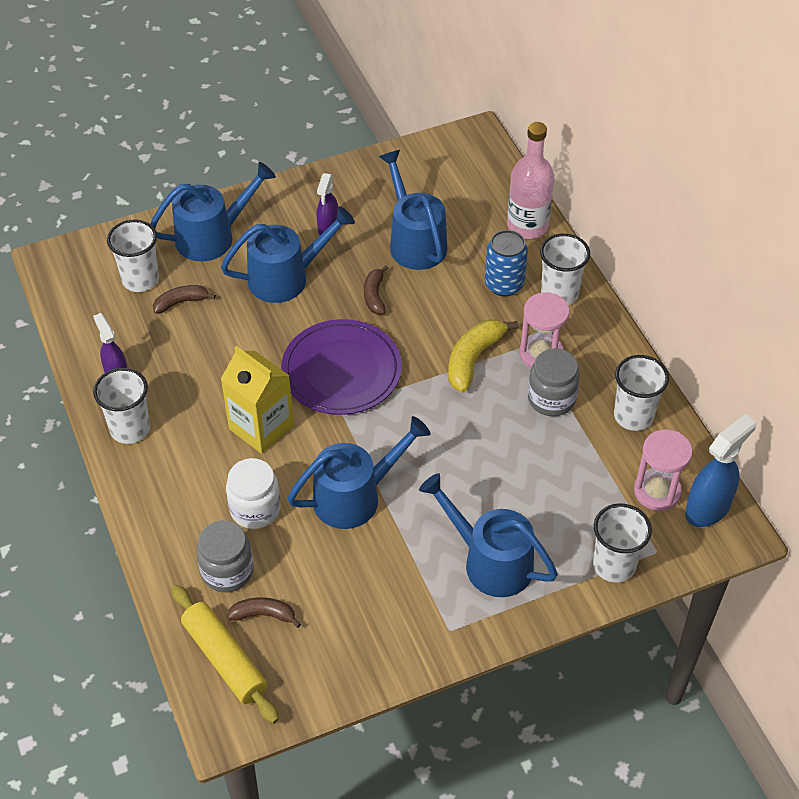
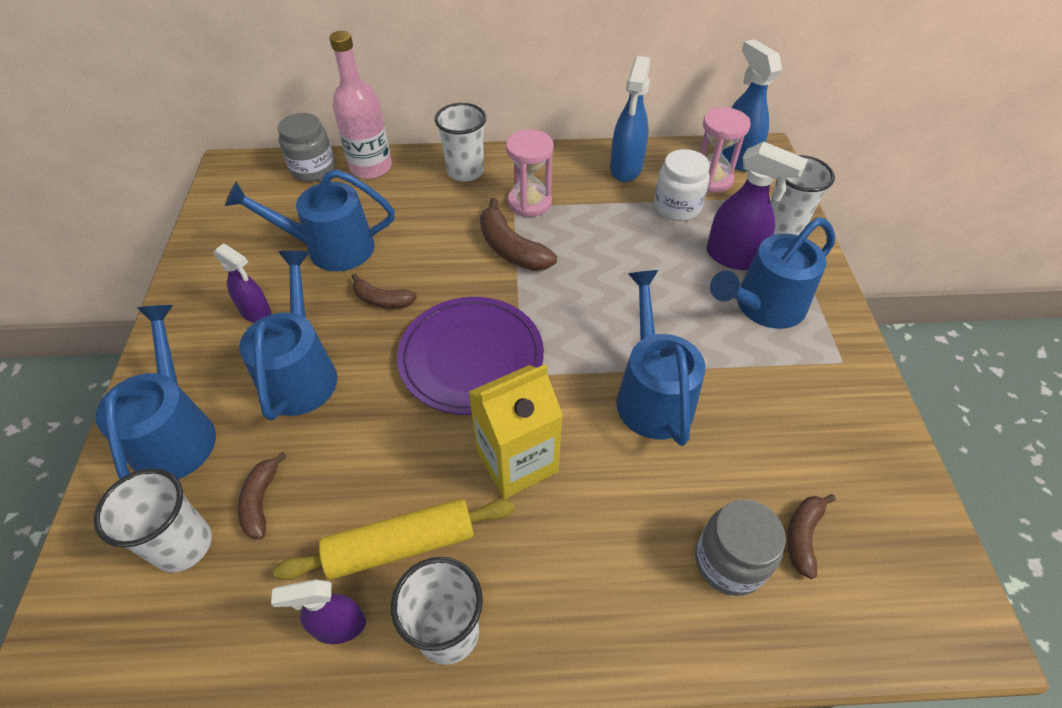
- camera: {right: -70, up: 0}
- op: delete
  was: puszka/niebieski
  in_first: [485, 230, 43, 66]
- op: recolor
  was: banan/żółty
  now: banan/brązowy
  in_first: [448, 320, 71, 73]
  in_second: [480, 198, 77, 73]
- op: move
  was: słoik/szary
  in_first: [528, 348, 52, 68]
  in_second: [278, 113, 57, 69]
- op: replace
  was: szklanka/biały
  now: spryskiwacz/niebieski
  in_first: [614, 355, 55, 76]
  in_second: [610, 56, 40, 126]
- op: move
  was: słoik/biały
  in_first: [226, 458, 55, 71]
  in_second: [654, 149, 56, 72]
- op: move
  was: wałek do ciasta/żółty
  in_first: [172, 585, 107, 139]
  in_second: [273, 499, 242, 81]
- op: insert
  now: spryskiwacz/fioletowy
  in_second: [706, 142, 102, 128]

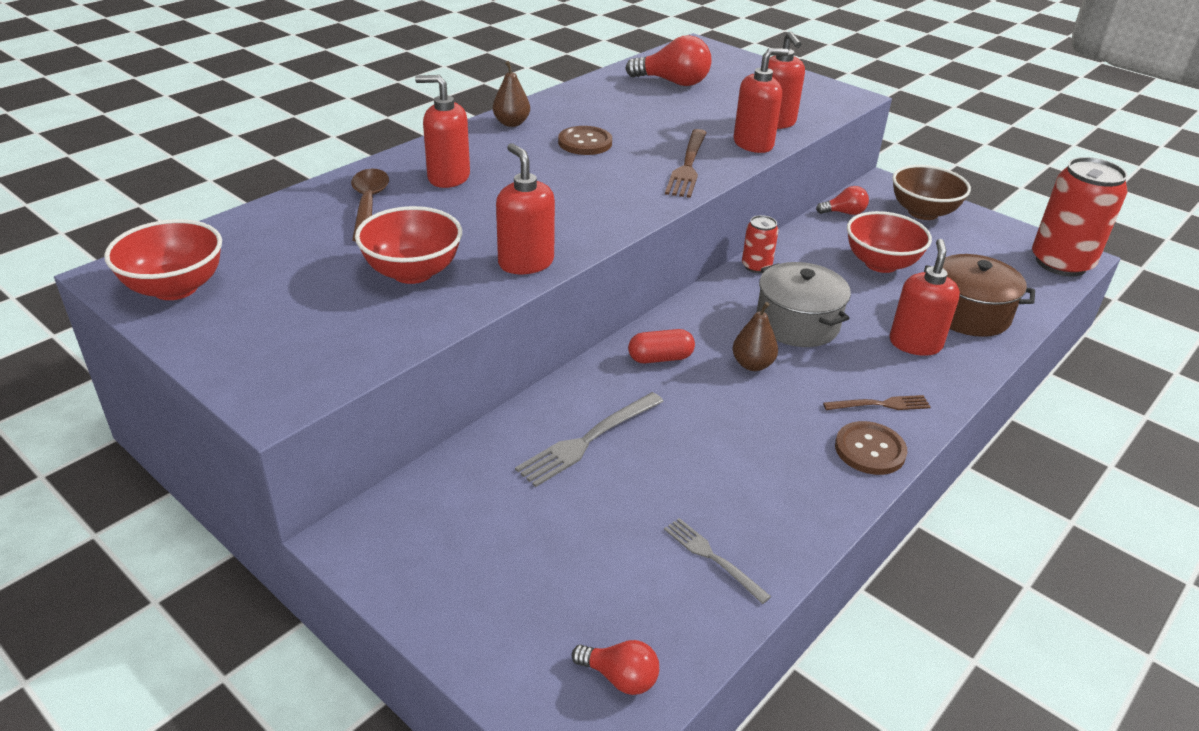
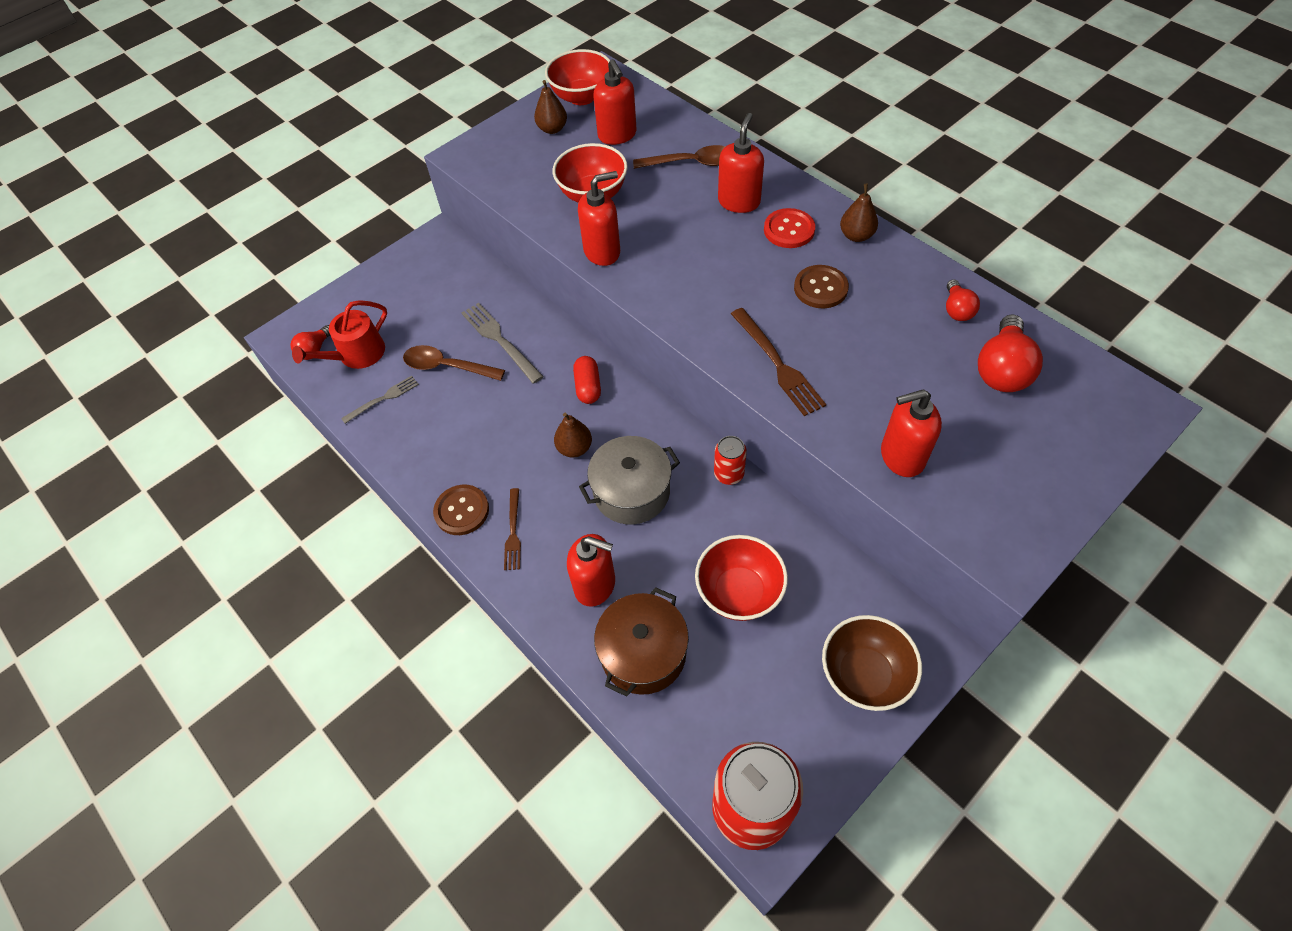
- camera: {right: 100, up: 20}
- op: move
  was: dozownik mydła/czerwony
  in_first: [734, 48, 55, 105]
  in_second: [593, 59, 44, 86]
- op: rotate
  was: widelec/brązowy
  in_first: [665, 129, 42, 69]
  in_second: [731, 308, 95, 108]
  clockwise: -135
- op: move
  was: żarówka/czerwony
  in_first: [816, 186, 53, 29]
  in_second: [946, 279, 34, 42]
- op: insert
  now: gruszka/brązowy
  in_second: [534, 80, 33, 54]
- op: insert
  now: guzik/czerwony
  in_second: [764, 208, 51, 40]
- op: insert
  now: konewka/czerwony
  in_second: [292, 300, 95, 69]
- op: insert
  now: łyżka/brązowy
  in_second: [403, 345, 102, 36]

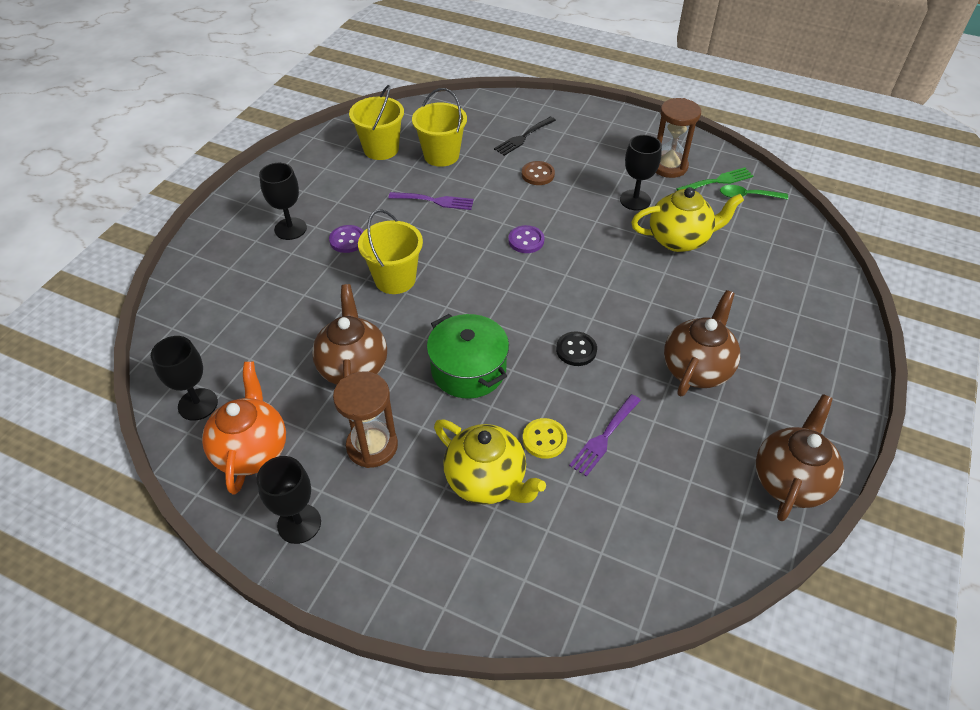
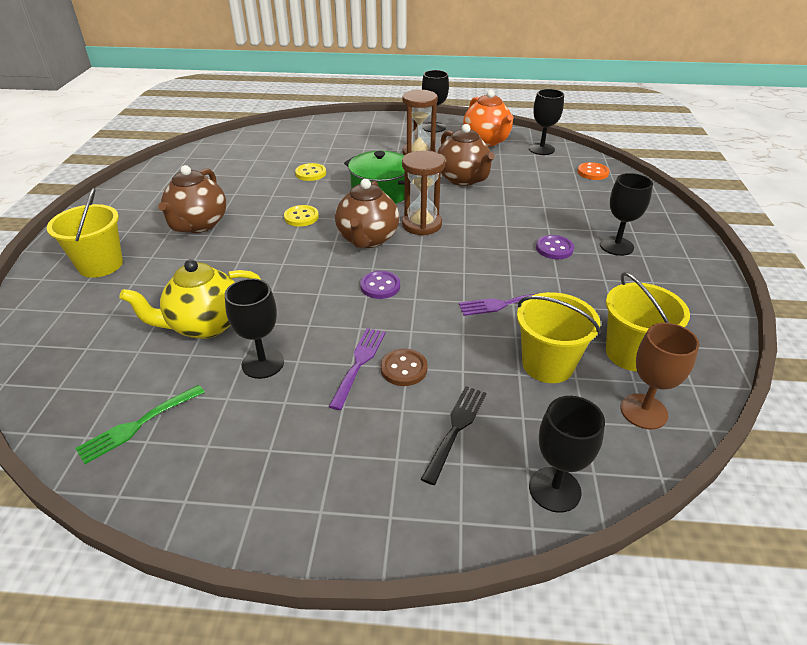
- camera: {right: 160, up: -10}
- op: move
  was: klepsydra/brązowy
  in_first: [656, 98, 45, 80]
  in_second: [402, 151, 43, 85]
- op: delete
  was: łyżka/zielony
  in_first: [720, 185, 68, 15]
- op: move
  was: wiadro/żółty
  in_first: [358, 209, 65, 85]
  in_second: [47, 188, 76, 90]
- op: recolor
  was: guzik/czarny
  now: guzik/żółty
  in_first: [556, 331, 41, 35]
  in_second: [284, 205, 35, 22]
- op: move
  was: widelec/fioletowy
  in_first: [569, 394, 72, 83]
  in_second: [329, 328, 56, 82]
- op: move
  was: imbryk/brązowy
  in_first: [756, 394, 88, 127]
  in_second: [335, 179, 64, 69]
- op: delete
  was: imbryk/żółty
  in_first: [434, 419, 112, 86]
- op: insert
  now: guzik/pomarańczowy
  in_second: [577, 162, 33, 18]
- op: insert
  now: kielich/brązowy
  in_second: [621, 323, 78, 107]
- op: insert
  now: kielich/czarny
  in_second: [529, 396, 76, 117]

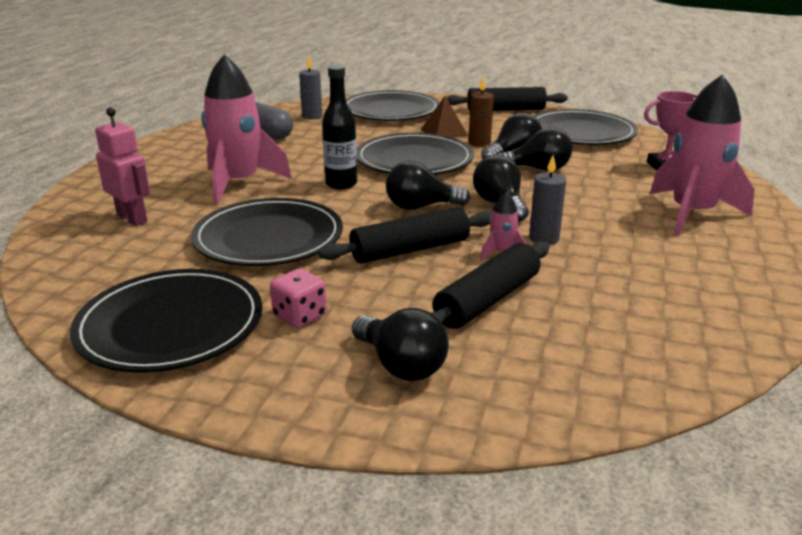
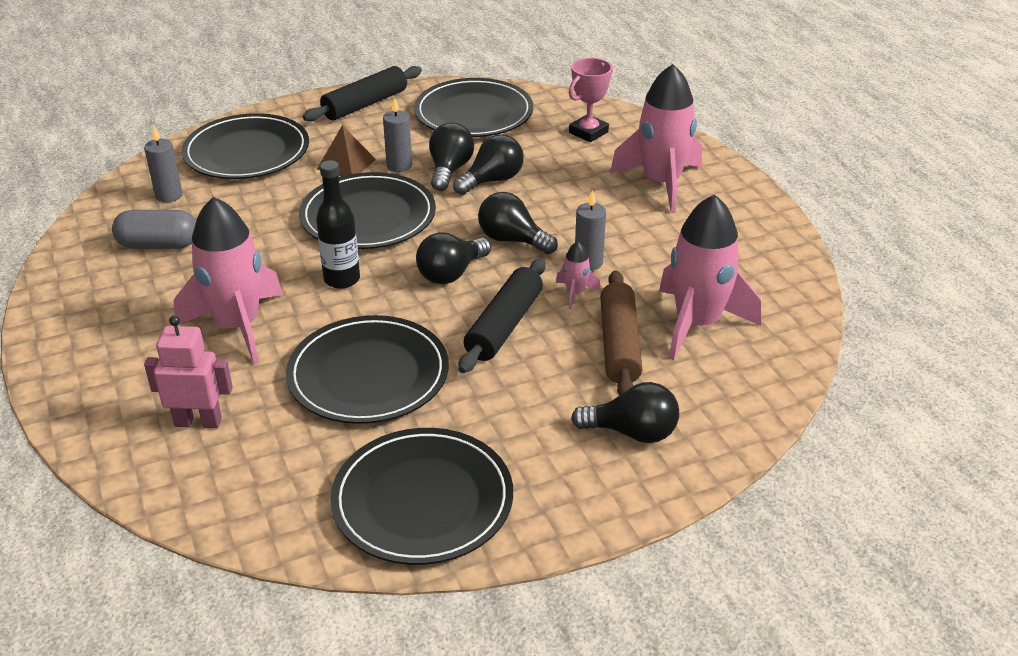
- camera: {right: -40, up: 10}
- op: recolor
  was: świeca/brązowy
  now: świeca/szary
  in_first: [468, 77, 26, 70]
  in_second: [383, 98, 29, 74]
- op: recolor
  was: wałek do ciasta/czarny
  now: wałek do ciasta/brązowy
  in_first: [432, 241, 117, 88]
  in_second: [600, 270, 42, 126]
- op: delete
  was: kostka do gry/różowy
  in_first: [270, 268, 57, 60]
- op: insert
  now: rakieta/różowy
  in_second: [659, 194, 102, 166]

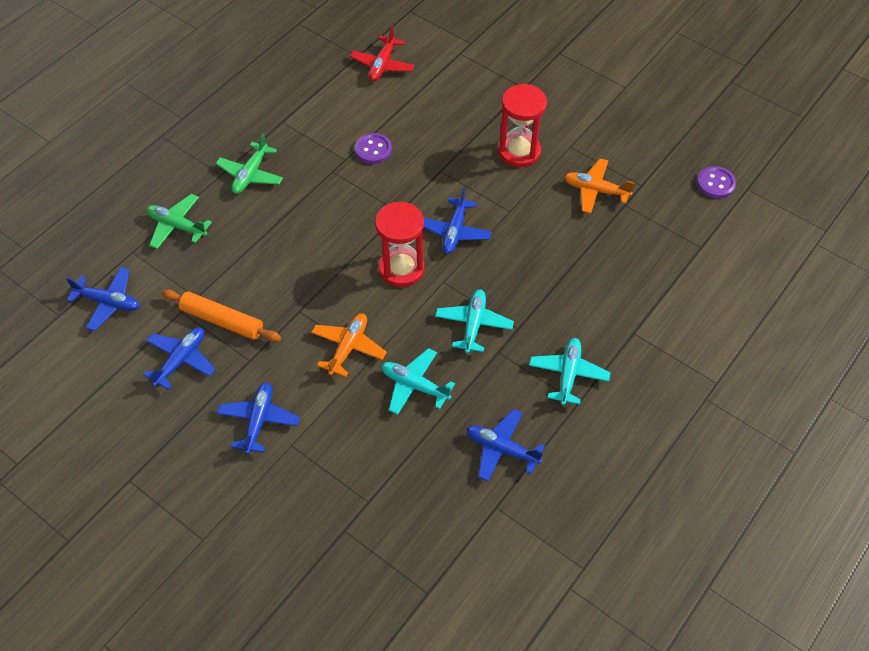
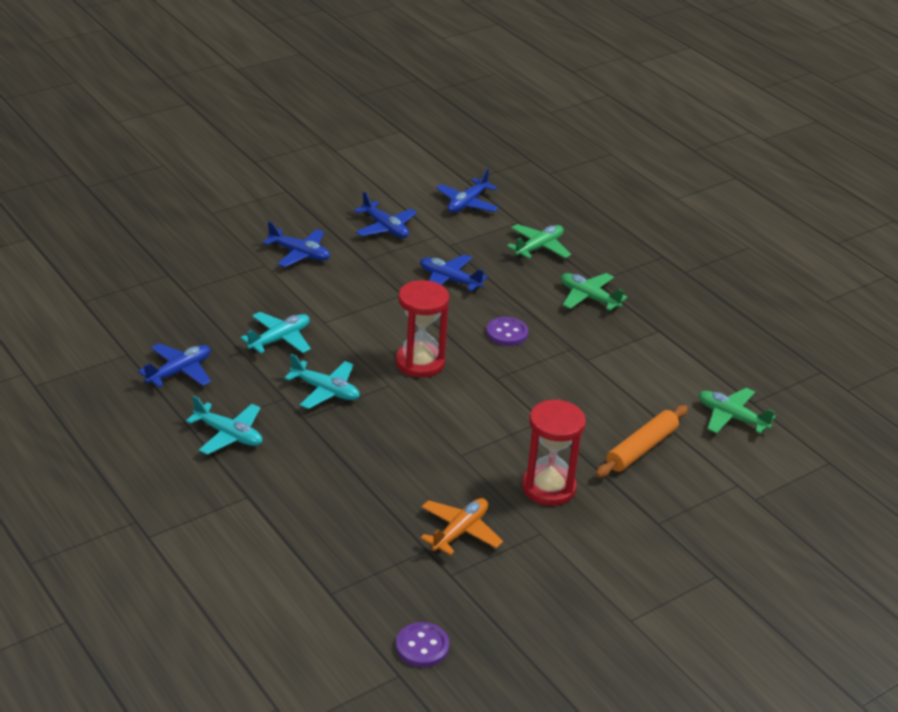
- camera: {right: 105, up: -20}
- op: recolor
  was: samolot/czerwony
  now: samolot/zielony
  in_first: [350, 26, 65, 55]
  in_second: [699, 388, 77, 46]
- op: move
  was: guzik/fioletowy
  in_first: [355, 133, 37, 31]
  in_second: [486, 317, 42, 29]
- op: move
  was: samolot/niebieski
  in_first: [424, 188, 68, 66]
  in_second: [420, 254, 67, 37]
- op: move
  was: wałek do ciasta/pomarańczowy
  in_first: [162, 289, 119, 53]
  in_second: [596, 405, 92, 73]
- op: delete
  was: samolot/pomarańczowy
  in_first: [311, 314, 76, 63]

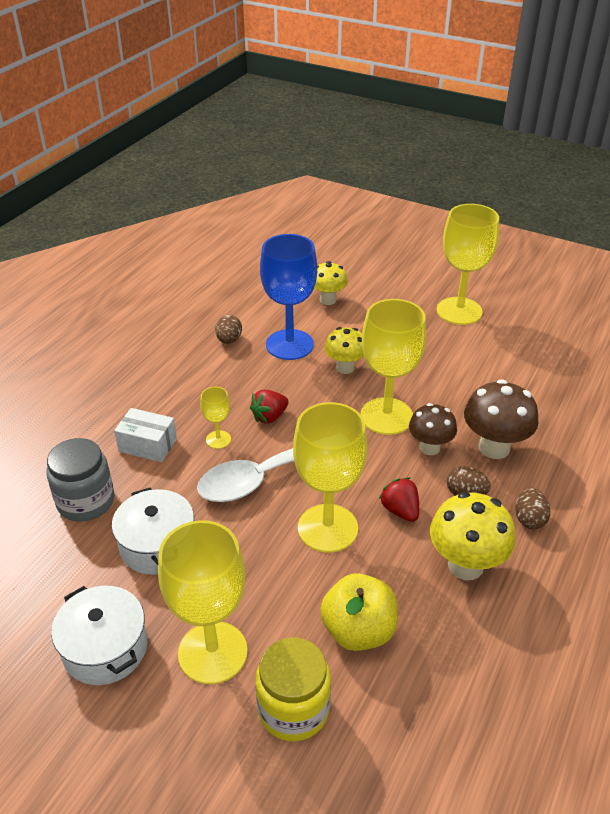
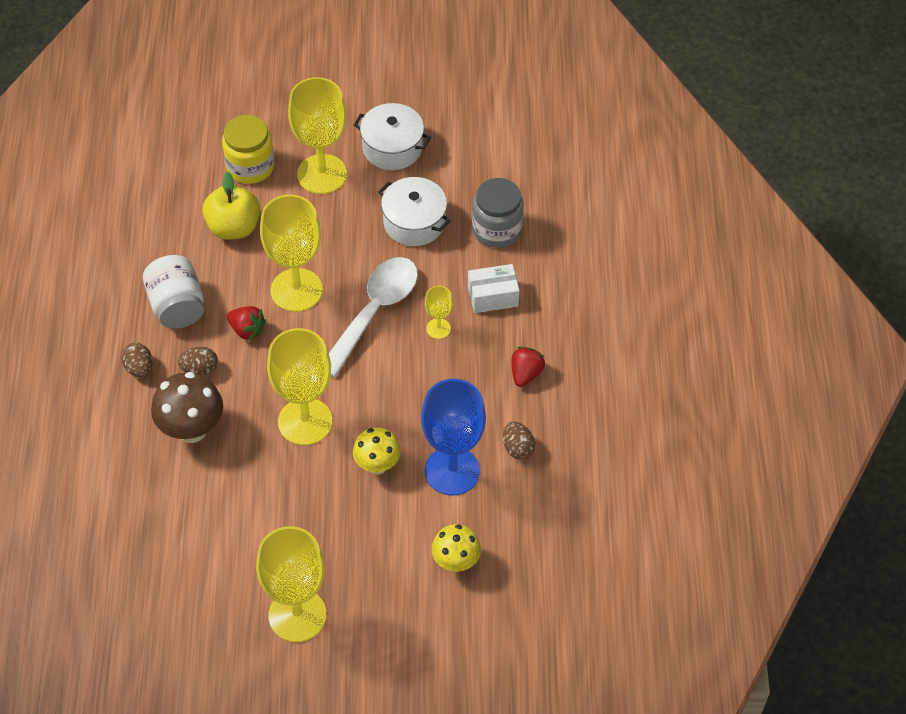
- camera: {right: 150, up: 15}
- op: move
  was: truskawka/czerwony
  in_first: [250, 389, 39, 35]
  in_second: [511, 346, 34, 41]
- op: delete
  was: grzyb/brązowy
  in_first: [409, 403, 48, 52]
- op: replace
  was: grzyb/żółty
  now: słoik/biały
  in_first: [430, 492, 85, 88]
  in_second: [143, 255, 61, 74]

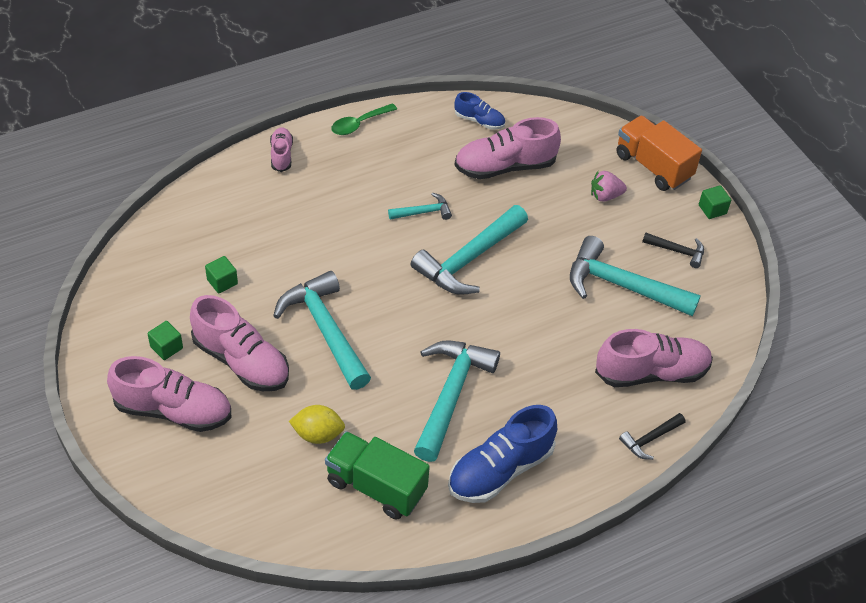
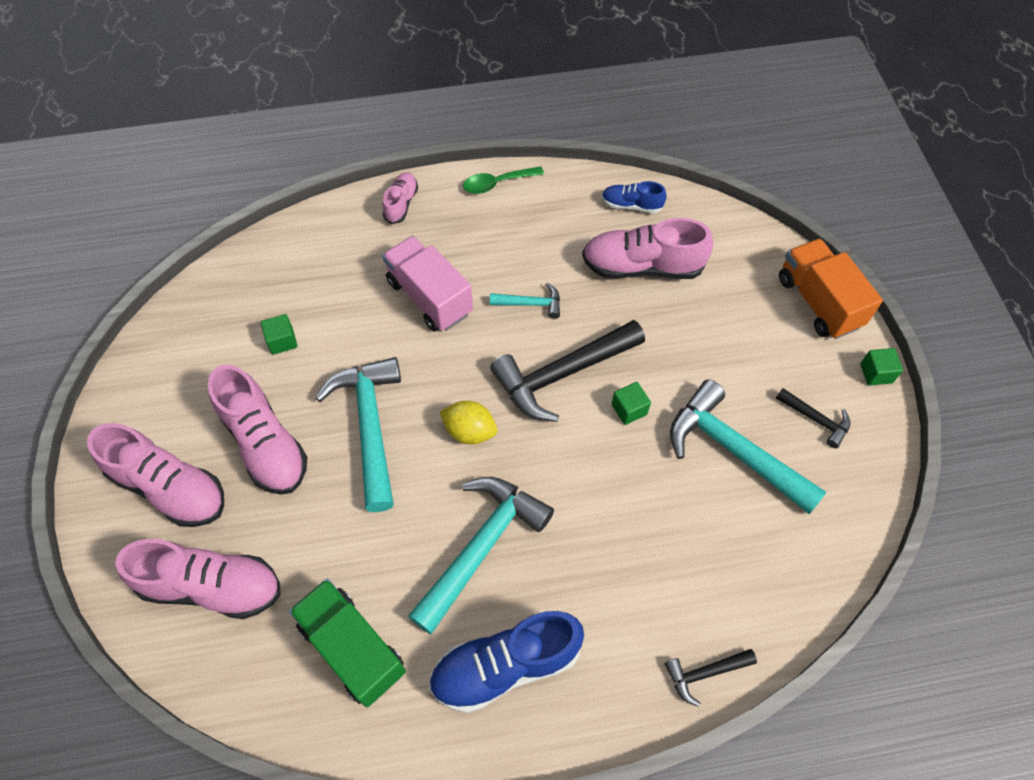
- camera: {right: 20, up: 10}
- op: rotate
  was: but/niebieski
  in_first: [454, 92, 51, 37]
  in_second: [602, 181, 65, 32]
  clockwise: 150
- op: delete
  was: truskawka/różowy
  in_first: [591, 171, 36, 31]
- op: recolor
  was: młotek/turkusowy
  now: młotek/czarny
  in_first: [411, 205, 117, 90]
  in_second: [490, 320, 155, 102]
- op: move
  was: sześcian/zielony
  in_first: [148, 321, 35, 39]
  in_second: [612, 382, 39, 43]
- op: move
  was: but/różowy
  in_first: [595, 329, 118, 58]
  in_second: [115, 539, 166, 80]
- op: move
  was: cytryna/żółty
  in_first: [289, 405, 56, 39]
  in_second: [440, 401, 57, 44]
- op: insert
  now: ciężarówka/różowy
  in_second: [382, 236, 91, 96]

